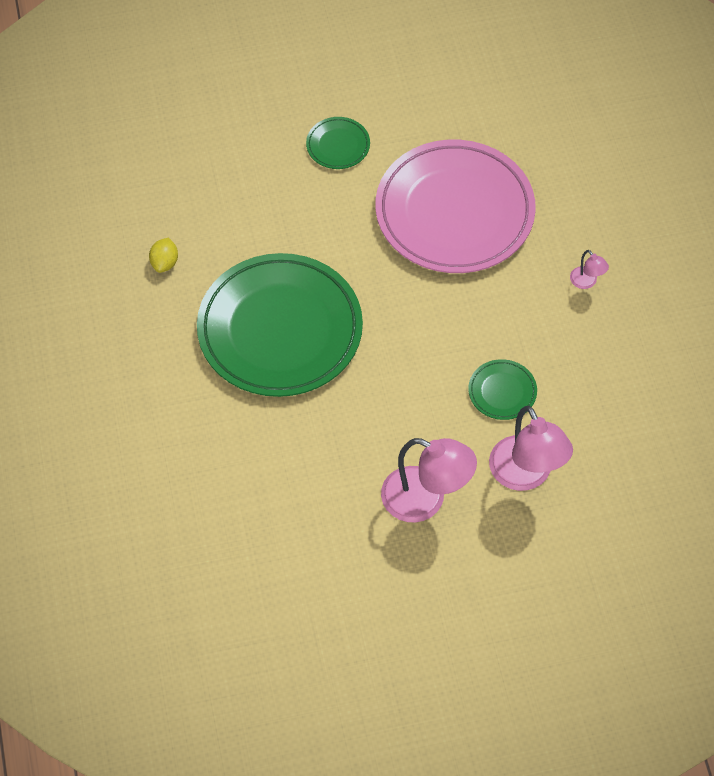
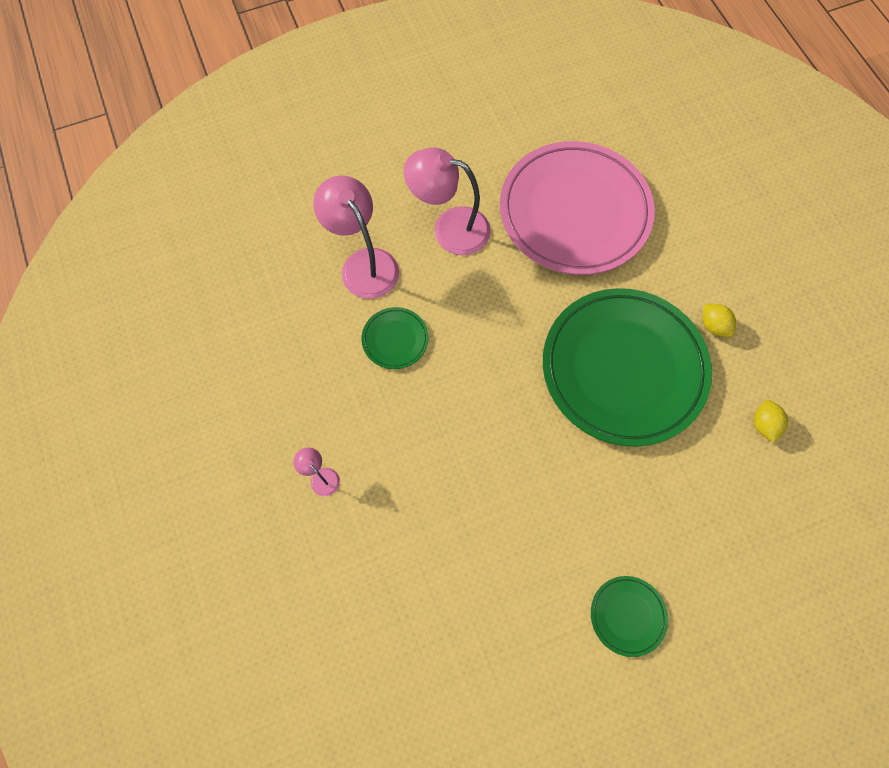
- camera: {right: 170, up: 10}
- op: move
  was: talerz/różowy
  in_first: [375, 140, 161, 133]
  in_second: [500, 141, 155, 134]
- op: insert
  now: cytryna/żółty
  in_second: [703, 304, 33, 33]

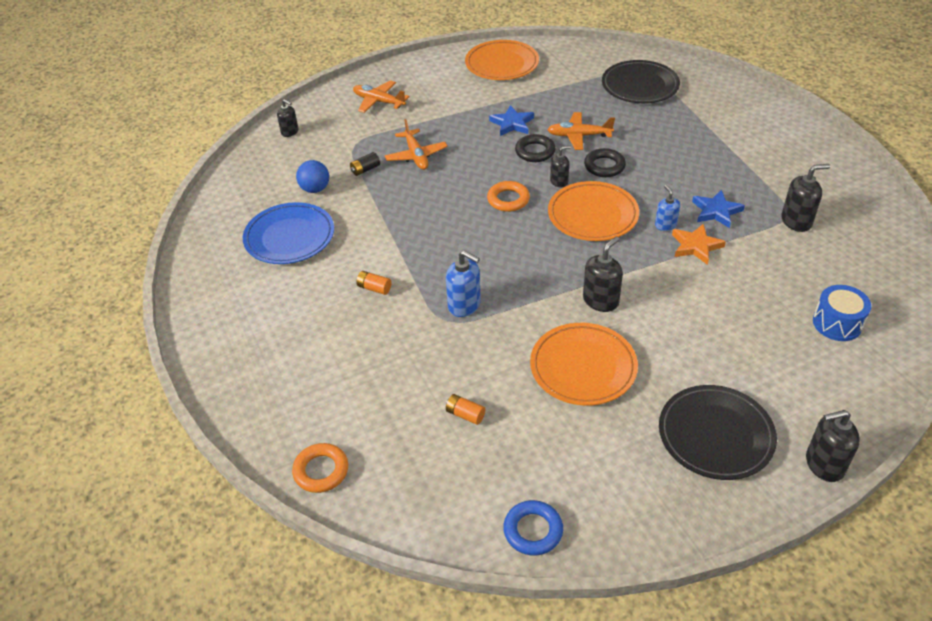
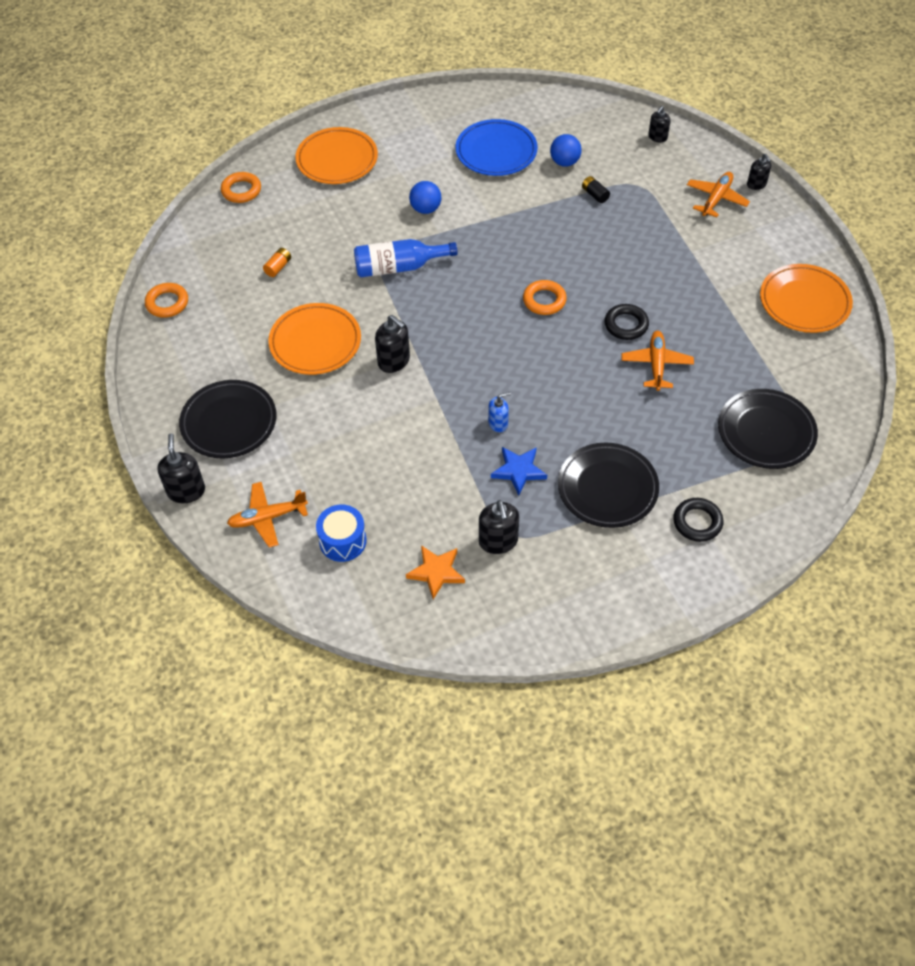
- camera: {right: 90, up: 10}
- op: delete
  was: gwiazda/niebieski
  in_first: [489, 105, 45, 31]
- op: move
  was: samolot/pomarańczowy
  in_first: [385, 119, 63, 51]
  in_second: [227, 482, 81, 66]
- op: move
  was: dozownik mydła/czarny
  in_first: [550, 146, 21, 42]
  in_second: [747, 154, 24, 36]
- op: move
  was: pierścień/czarny
  in_first: [584, 148, 42, 29]
  in_second: [673, 498, 51, 44]
- op: move
  was: talerz/pomarańczowy
  in_first: [548, 181, 91, 60]
  in_second: [295, 127, 83, 57]
- op: move
  was: gwiazda/pomarańczowy
  in_first: [672, 224, 54, 41]
  in_second: [406, 545, 59, 54]
- op: replace
  was: dozownik mydła/niebieski
  now: butelka/niebieski
  in_first: [446, 250, 35, 67]
  in_second: [354, 239, 104, 38]
- op: replace
  was: bateria/pomarańczowy
  now: piłka/niebieski
  in_first: [357, 271, 34, 24]
  in_second: [409, 181, 32, 33]
- op: recolor
  was: pierścień/niebieski
  now: pierścień/pomarańczowy
  in_first: [503, 500, 60, 56]
  in_second: [145, 283, 43, 35]
- op: insert
  now: talerz/czarny
  in_second: [558, 443, 101, 85]

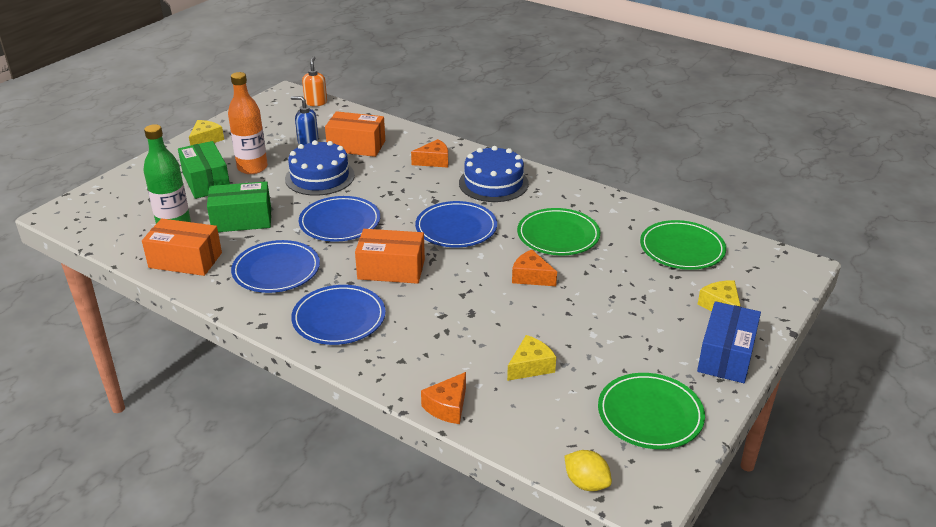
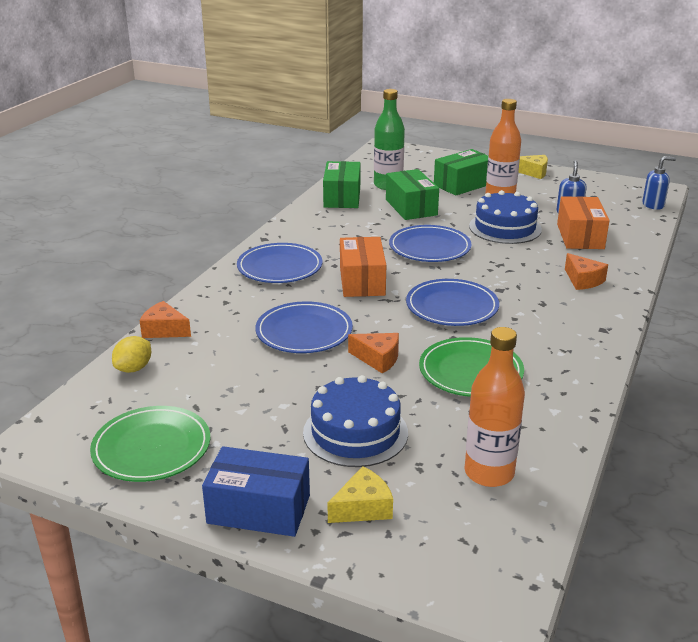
- camera: {right: 80, up: -5}
- op: recolor
  was: dozownik mydła/pomarańczowy
  now: dozownik mydła/niebieski
  in_first: [302, 57, 25, 49]
  in_second: [642, 156, 34, 54]
- op: move
  was: tort/niebieski
  in_first: [459, 146, 70, 56]
  in_second: [303, 375, 105, 92]
- op: recolor
  was: pudełko/pomarańczowy
  now: pudełko/zielony
  in_first: [142, 218, 80, 58]
  in_second: [323, 161, 38, 47]
- op: replace
  was: talerz/zielony
  now: butelka/pomarańczowy
  in_first: [640, 220, 86, 50]
  in_second: [464, 327, 61, 160]
- op: move
  was: talerz/niebieski
  in_first: [231, 240, 89, 53]
  in_second: [255, 301, 98, 52]
- op: rotate
  was: ser/pomarańczowy
  in_first: [512, 250, 45, 36]
  in_second: [348, 333, 51, 41]
  clockwise: 90
- op: delete
  was: ser/żółty
  in_first: [507, 335, 49, 46]
- op: move
  was: cytryna/żółty
  in_first: [564, 450, 48, 41]
  in_second: [112, 336, 39, 37]

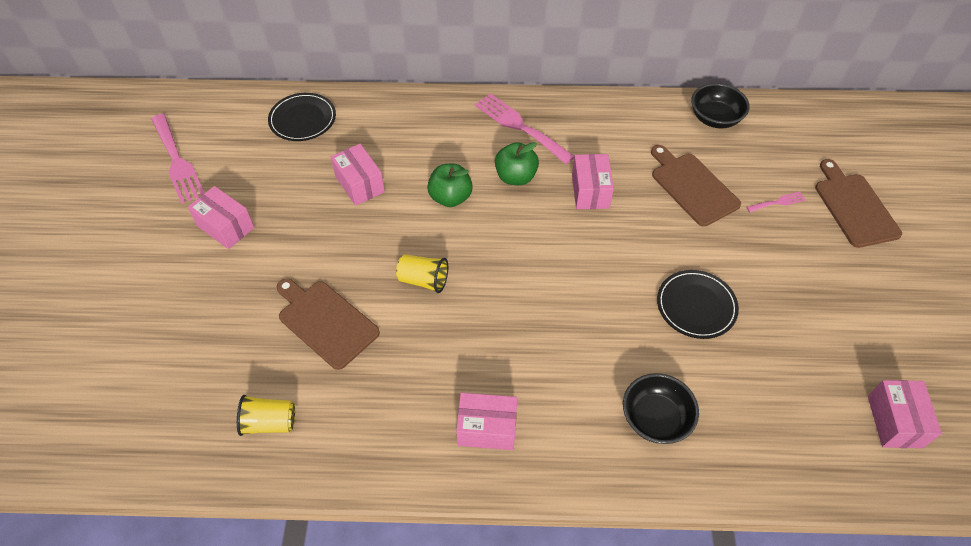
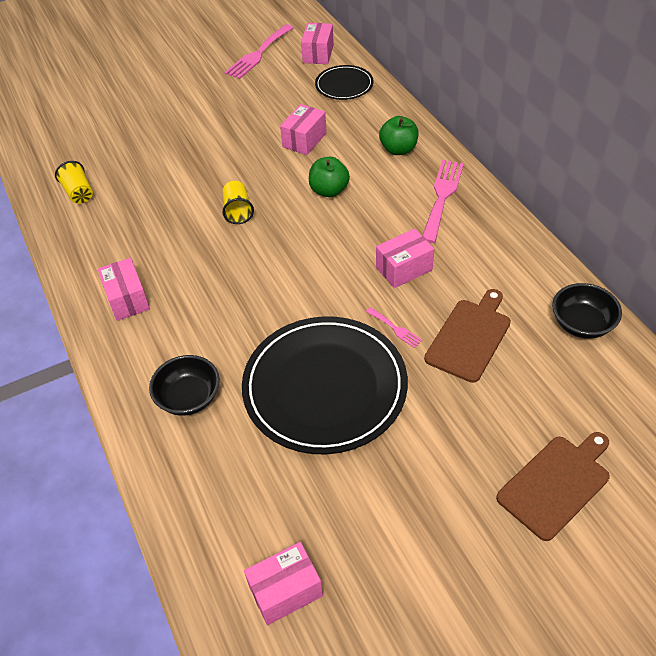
- camera: {right: 65, up: -5}
- op: move
  was: jabłko/zielony
  in_first: [495, 142, 44, 43]
  in_second: [379, 116, 39, 39]
- op: move
  was: pudełko/różowy
  in_first: [188, 186, 66, 63]
  in_second: [301, 23, 33, 41]
- op: move
  was: widelec/różowy
  in_first: [747, 191, 59, 21]
  in_second: [366, 307, 56, 41]
- op: resize
  was: talerz/czarny
  in_first: [657, 270, 82, 69]
  in_second: [242, 316, 166, 138]
  ratio: 2.0
- op: delete
  was: deska do krojenia/brązowy
  in_first: [276, 278, 104, 92]

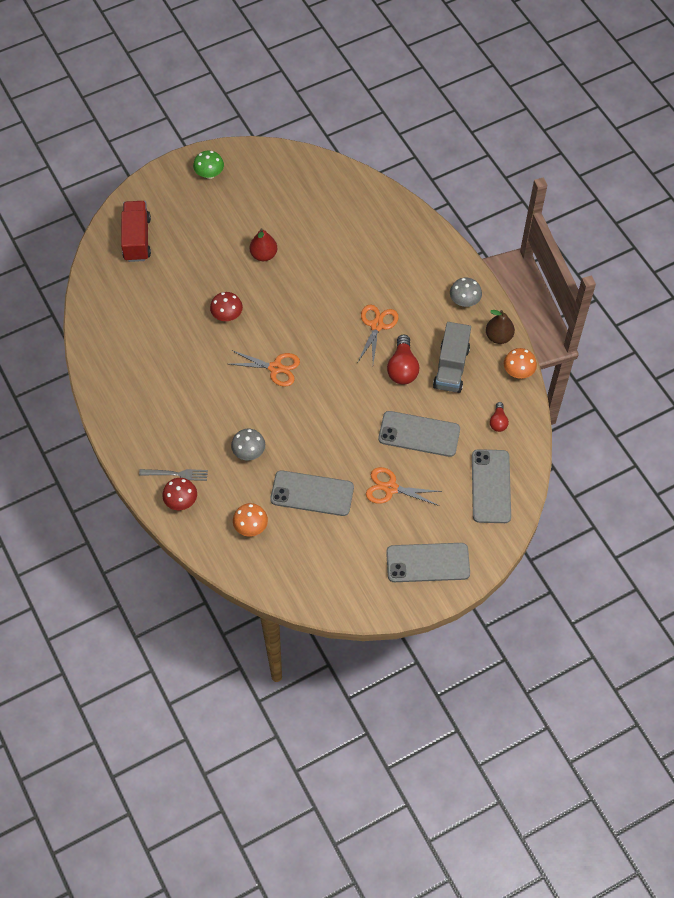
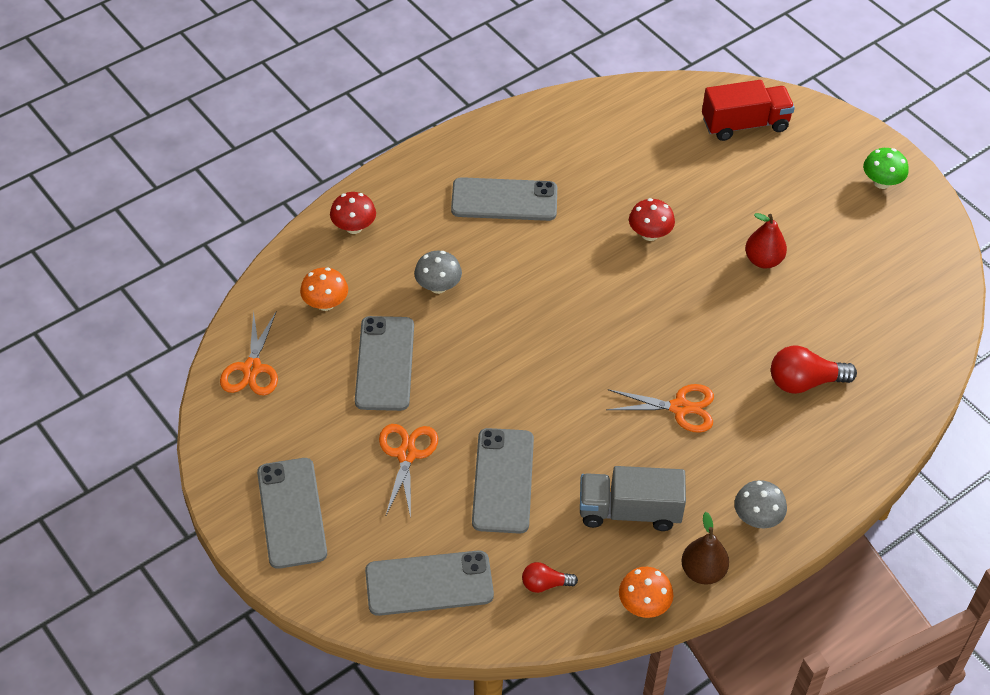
- camera: {right: 80, up: -10}
- op: move
  was: żarówka/czerwony
  in_first: [387, 334, 32, 50]
  in_second: [771, 346, 86, 48]
- op: move
  was: nożyczki/pomarańczowy
  in_first: [229, 350, 71, 37]
  in_second: [220, 311, 58, 85]
- op: delete
  was: widelec/szary
  in_first: [139, 469, 69, 12]
- op: insert
  now: telefon/szary
  in_second: [451, 177, 106, 44]

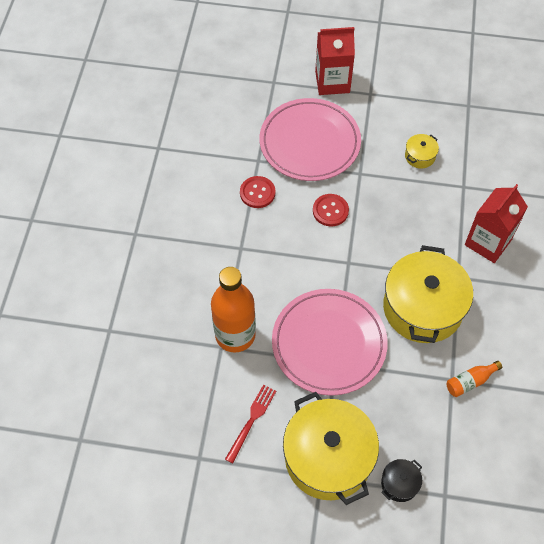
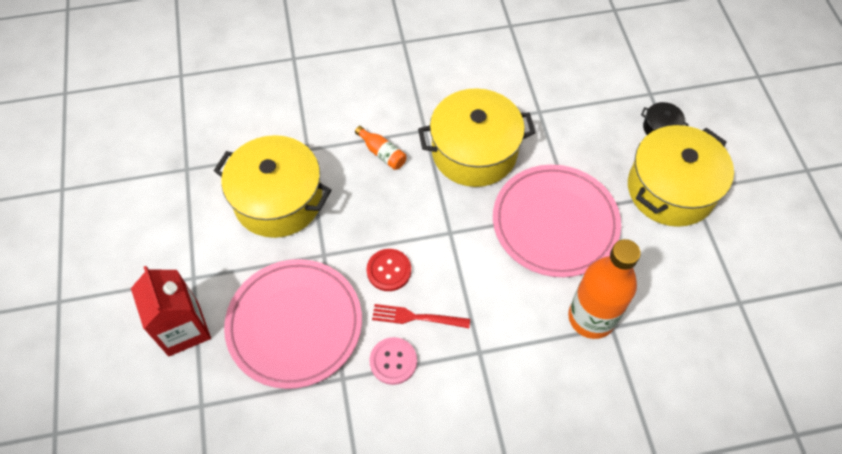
- camera: {right: -110, up: 0}
- op: resize
  was: garnek/żółty
  in_first: [405, 134, 34, 35]
  in_second: [214, 135, 117, 103]
  ratio: 2.37
- op: recolor
  was: guzik/czerwony
  now: guzik/różowy
  in_first: [240, 176, 35, 32]
  in_second: [370, 337, 47, 48]
- op: delete
  was: karton mleka/czerwony
  in_first: [465, 184, 63, 79]
- op: move
  was: butelka/pomarańczowy
  in_first: [446, 361, 56, 36]
  in_second: [355, 126, 51, 44]
- op: move
  was: widelec/czerwony
  in_first: [225, 385, 51, 78]
  in_second: [372, 304, 98, 24]

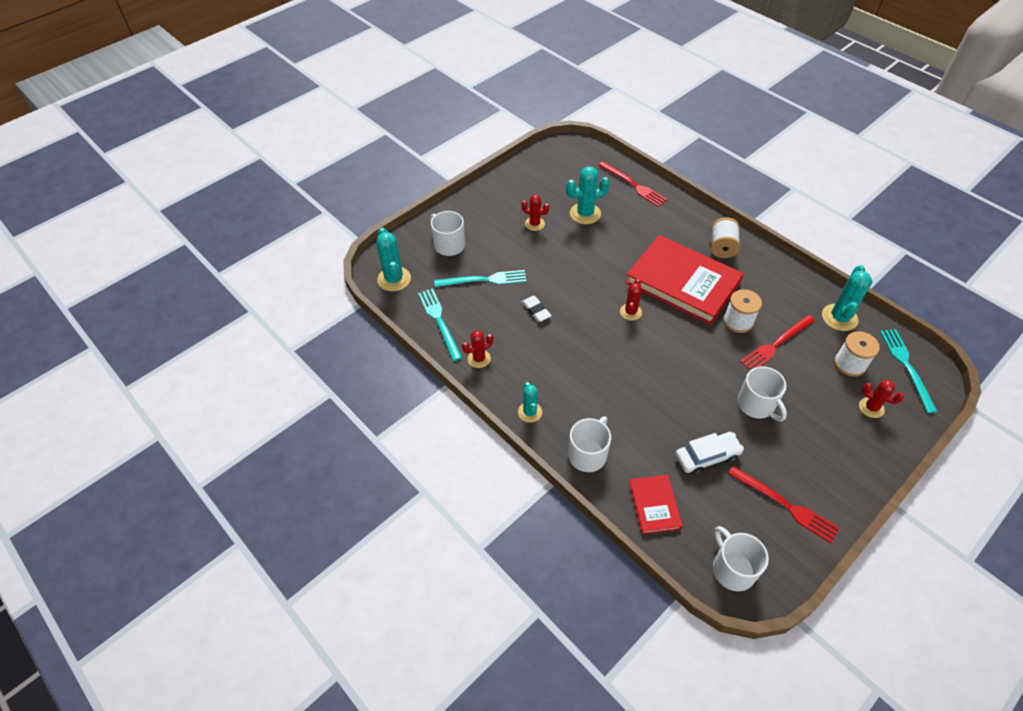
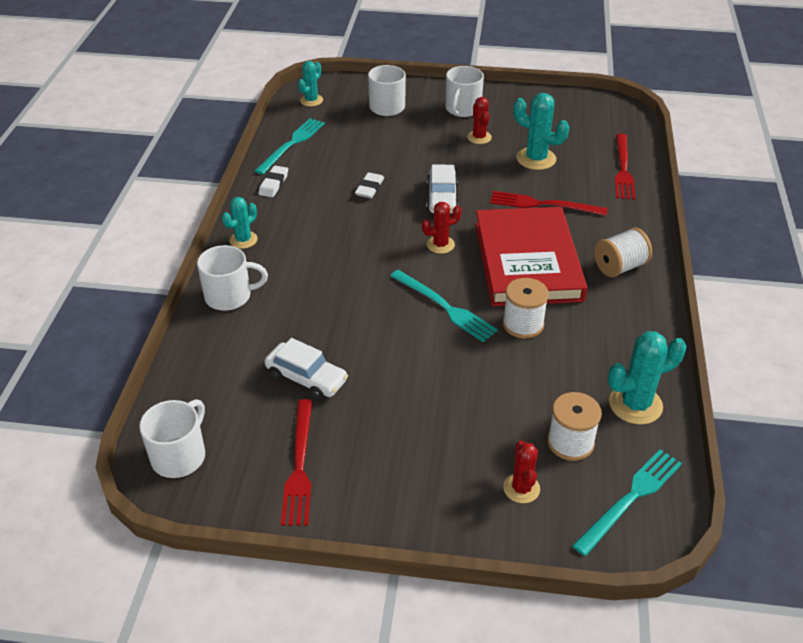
- camera: {right: 50, up: -10}
- op: resize
  was: kaktus/turkusowy
  in_first: [376, 228, 35, 63]
  in_second: [298, 61, 25, 45]
  ratio: 0.64
- op: move
  was: widelec/turkusowy
  in_first: [434, 270, 93, 17]
  in_second: [390, 270, 108, 72]
- op: move
  was: widelec/czerwony
  in_first: [740, 315, 75, 54]
  in_second: [490, 191, 118, 25]
- op: replace
  was: kaktus/czerwony
  now: gumka do mazania/biały
  in_first: [462, 330, 31, 38]
  in_second: [259, 166, 29, 31]
- op: move
  was: kubek/biały
  in_first: [737, 366, 50, 55]
  in_second: [446, 66, 38, 51]
- op: delete
  was: książka/czerwony
  in_first: [629, 475, 54, 60]
- op: insert
  now: samochód/biały
  in_second: [426, 164, 33, 50]

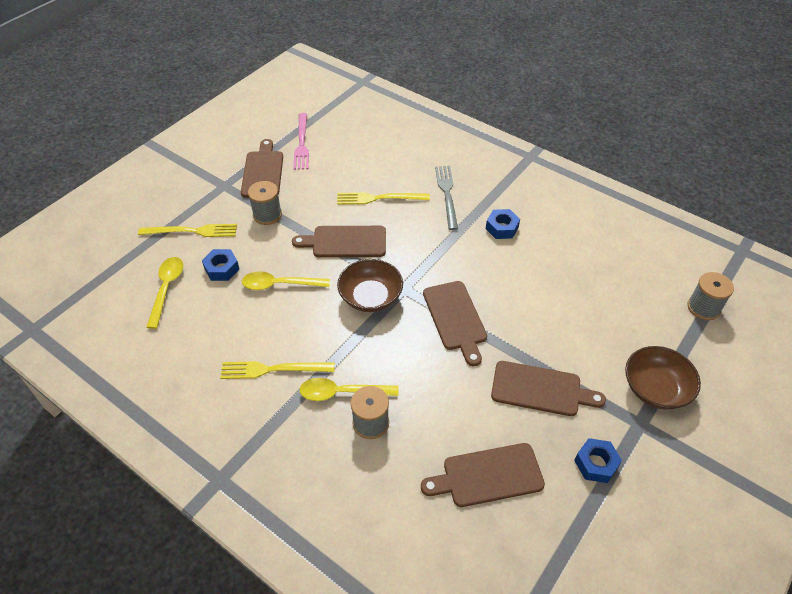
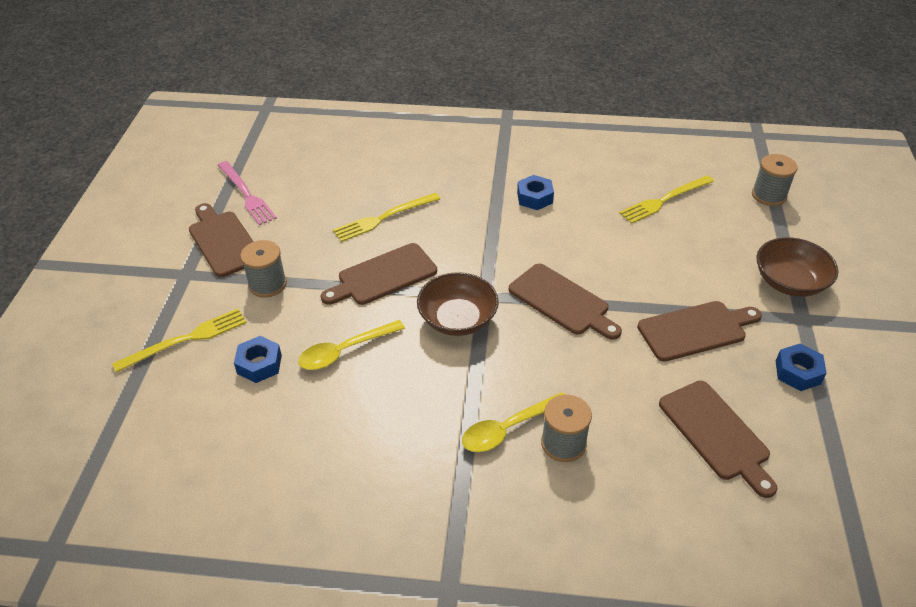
- camera: {right: -30, up: -5}
- op: delete
  was: widelec/szary
  in_first: [435, 166, 23, 64]
- op: delete
  was: łyżka/żółty
  in_first: [146, 257, 37, 72]
- op: move
  was: widelec/żółty
  in_first: [220, 361, 115, 18]
  in_second: [619, 176, 95, 48]
- op: rotate
  was: deska do krojenia/brązowy
  in_first: [421, 443, 124, 64]
  in_second: [659, 381, 118, 117]
  clockwise: -75

